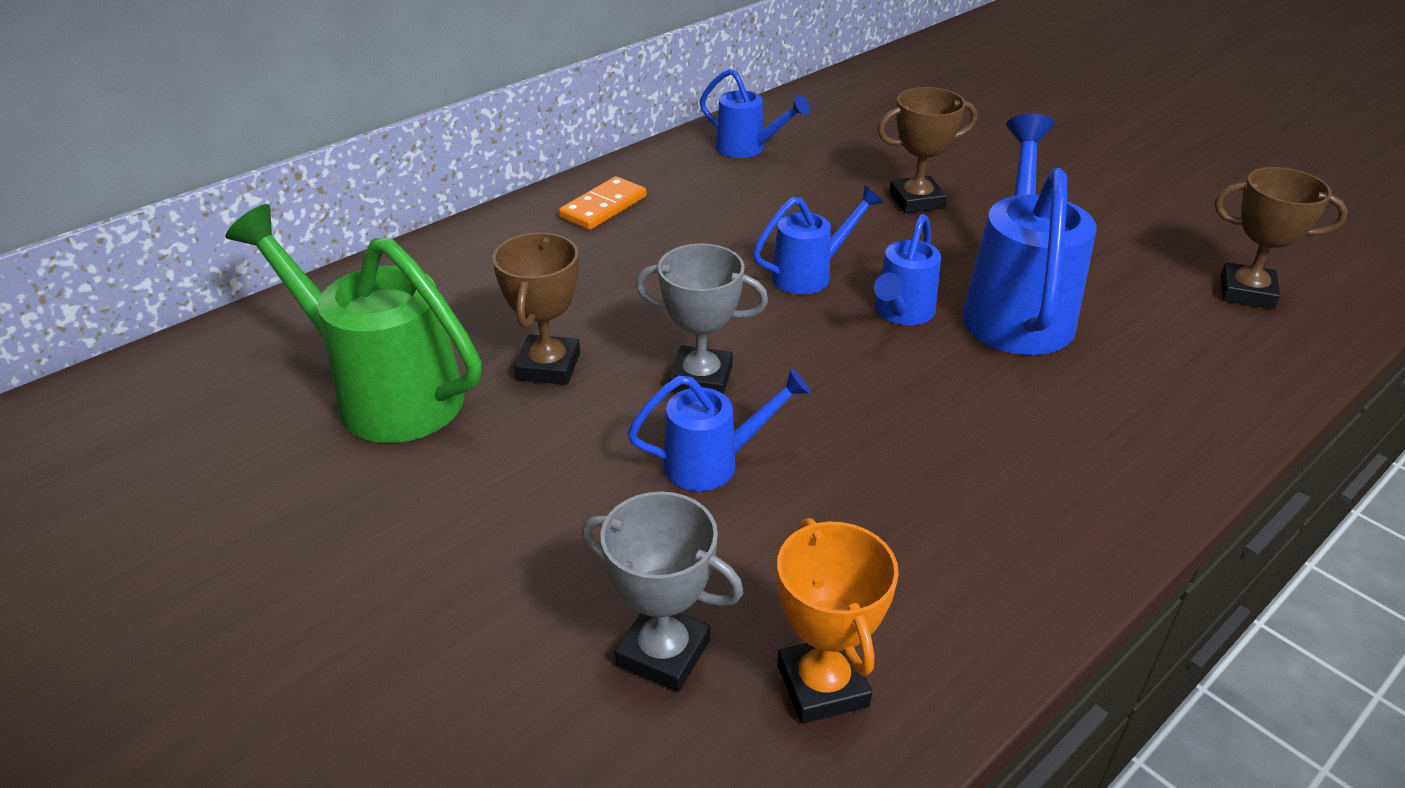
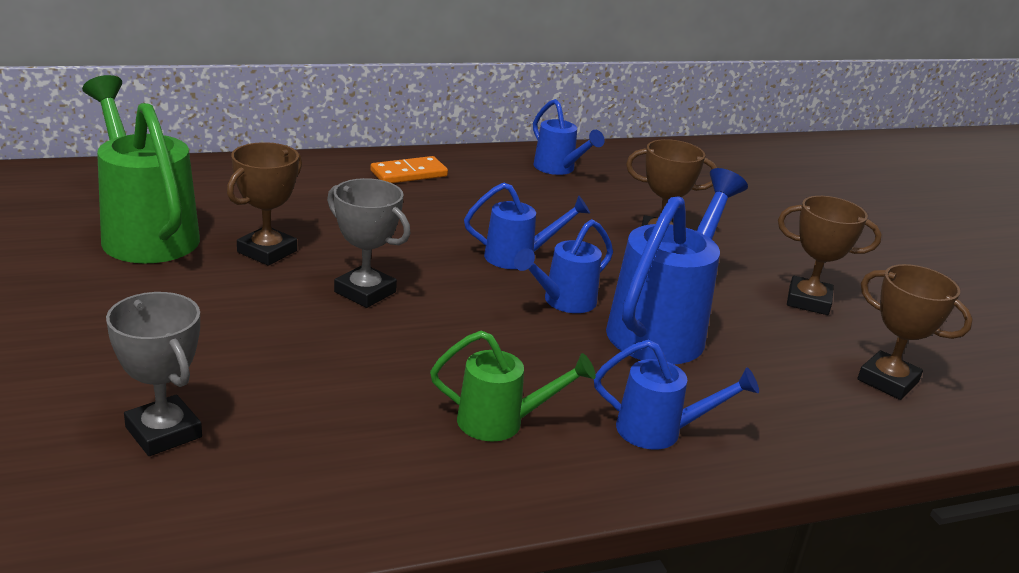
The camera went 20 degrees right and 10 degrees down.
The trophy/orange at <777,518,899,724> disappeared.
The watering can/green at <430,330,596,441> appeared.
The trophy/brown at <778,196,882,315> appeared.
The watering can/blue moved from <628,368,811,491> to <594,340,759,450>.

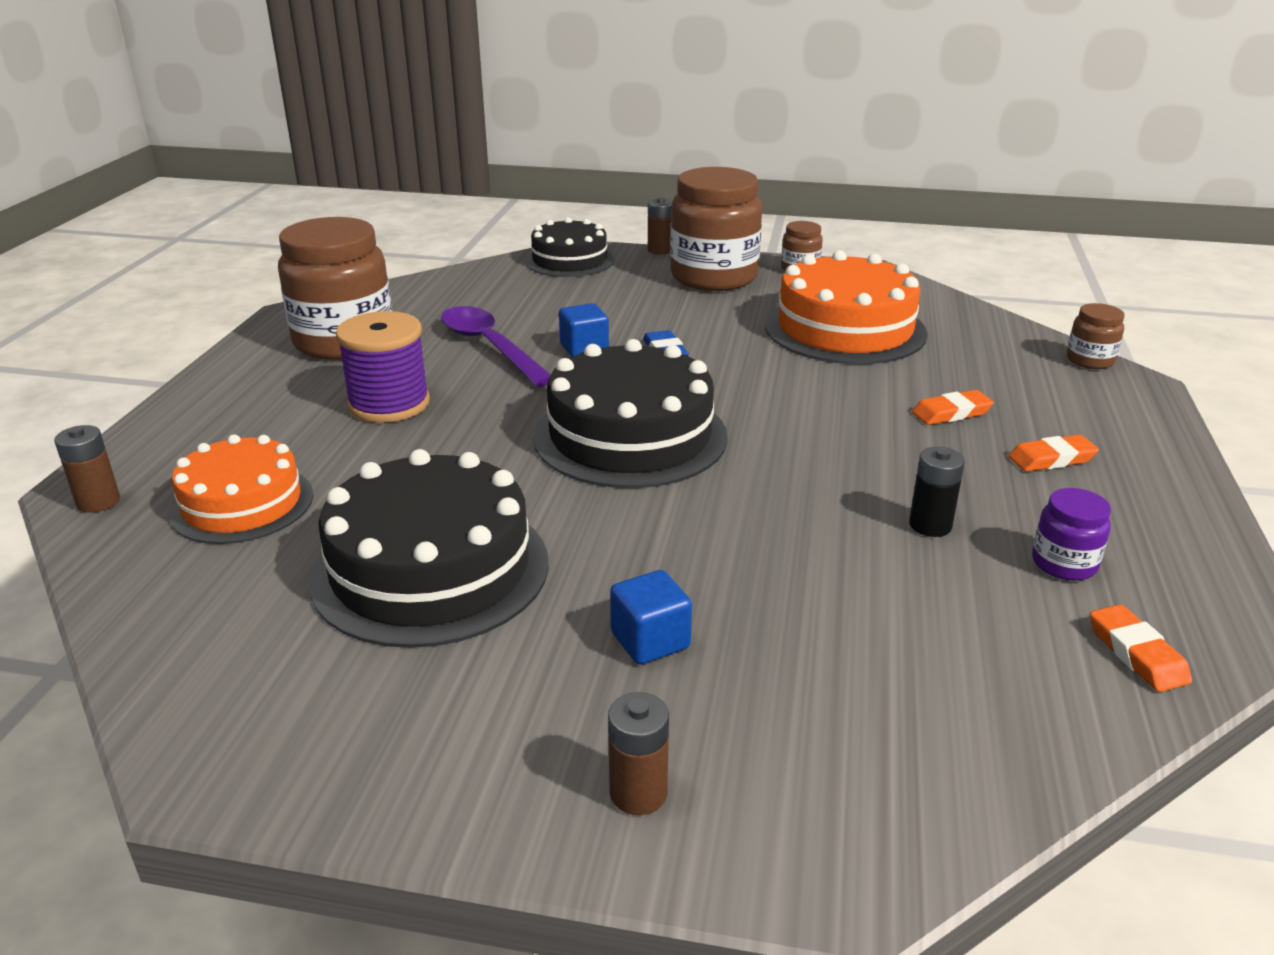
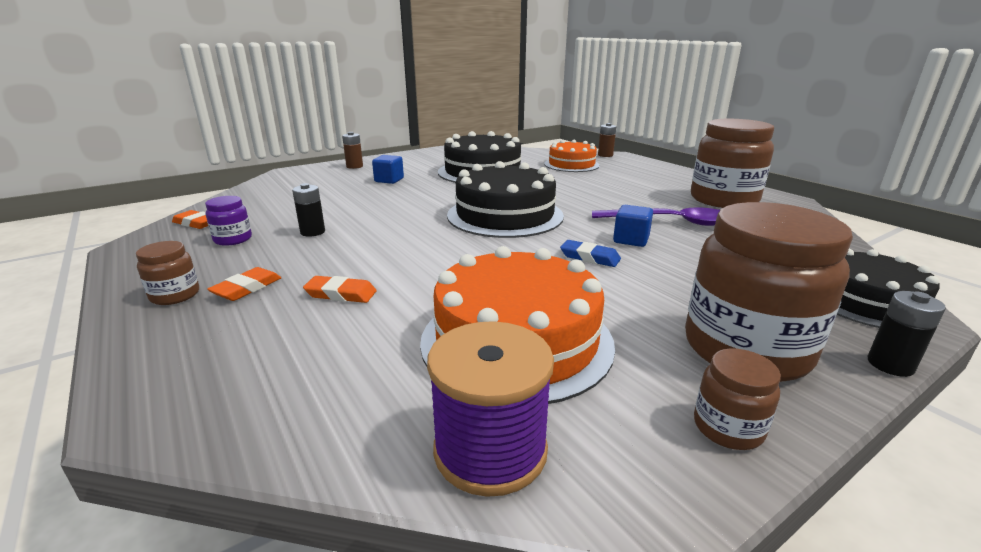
The camera went 135 degrees right and 5 degrees down.
The spool/purple moved from <336,311,430,423> to <427,321,554,497>.
The jar/brown moved from <1067,303,1125,369> to <136,241,199,305>.
The battery/brown at <648,197,673,255> became the battery/black at <868,291,946,377>.
The eraser/orange at <912,390,994,425> turned 75 degrees clockwise.

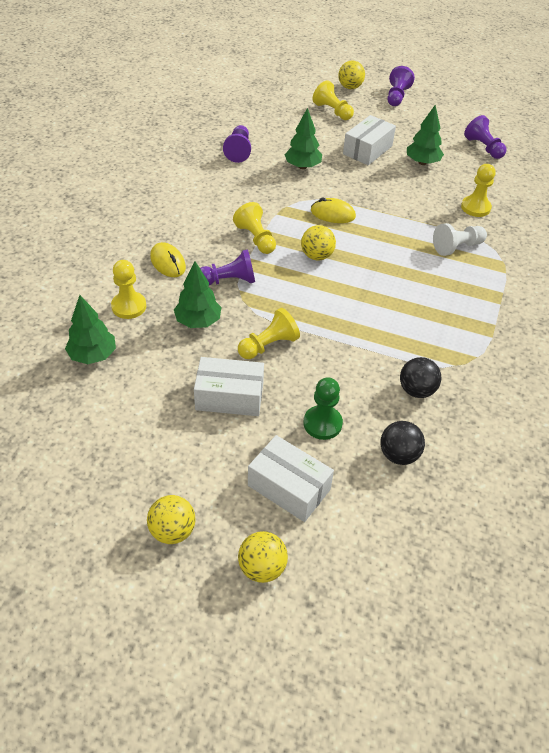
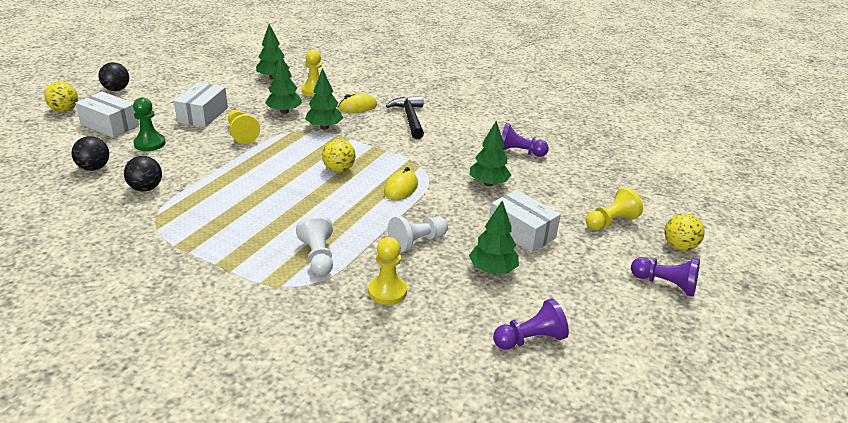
The camera went 100 degrees right and 15 degrees down.
The pawn/yellow at <233,202,276,254> disappeared.
The hammer/black at <386,96,424,139> appeared.
The pawn/white at <388,216,448,253> appeared.
The pawn/purple at <200,249,255,285> was replaced by the tree/green at <305,68,343,130>.
The ball/yellow at <147,495,196,544> became the ball/black at <98,62,129,91>.
The box/white at <248,435,334,522> turned 75 degrees clockwise.

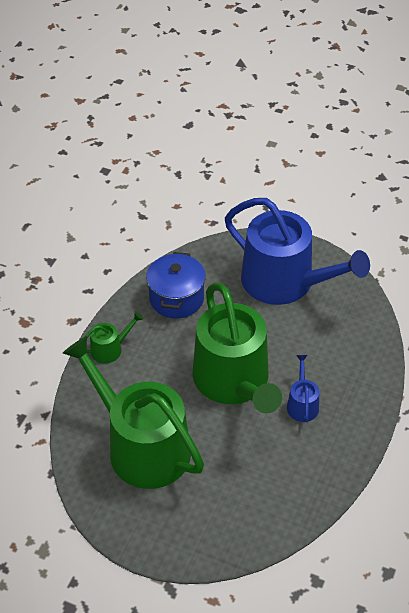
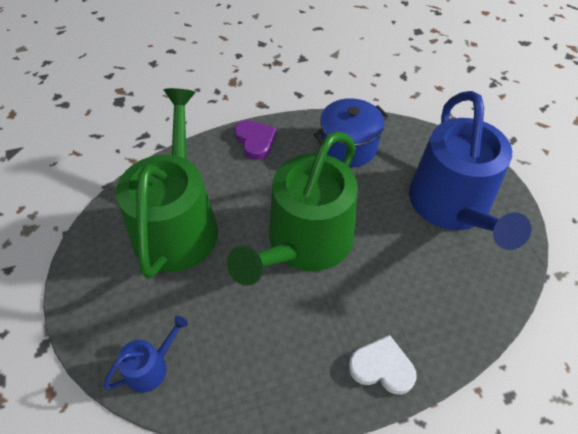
The camera went 50 degrees right and 5 degrees up.
The heart/white at <349,335,417,395> appeared.
The watering can/blue moved from <287,355,319,422> to <103,316,188,393>.
The watering can/green at <85,312,143,363> was replaced by the heart/purple at <234,120,277,160>.

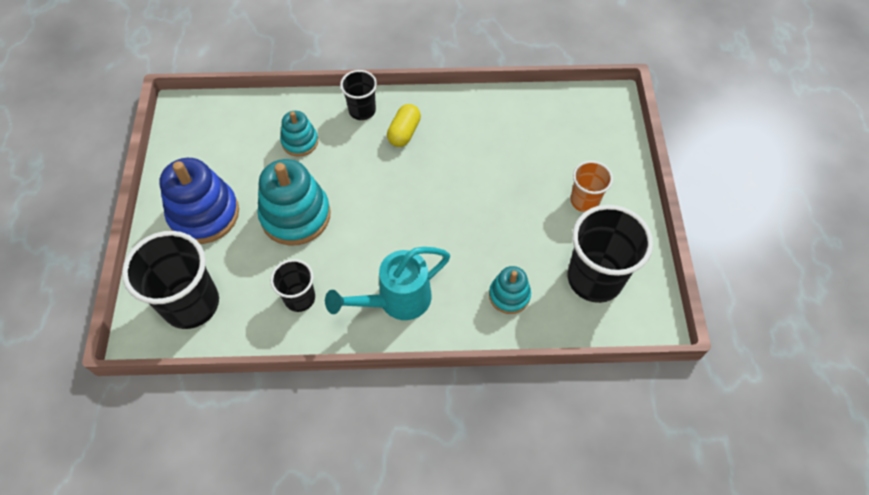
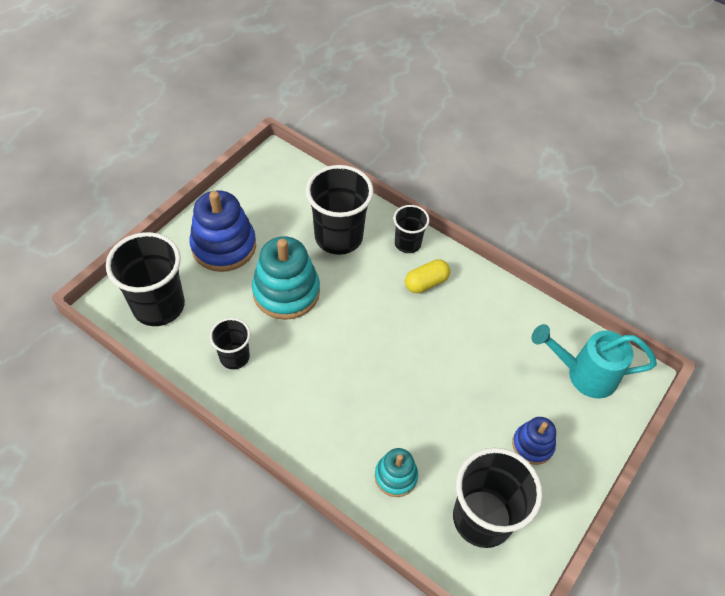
The camera went 35 degrees right and 5 degrees down.
The watering can/turquoise moved from <325,247,450,320> to <532,324,657,398>.
The stacking toy/turquoise at <280,111,318,157> was replaced by the cup/black at <306,165,374,255>.
The cup/orange at <570,161,613,212> was replaced by the stacking toy/blue at <512,417,556,465>.

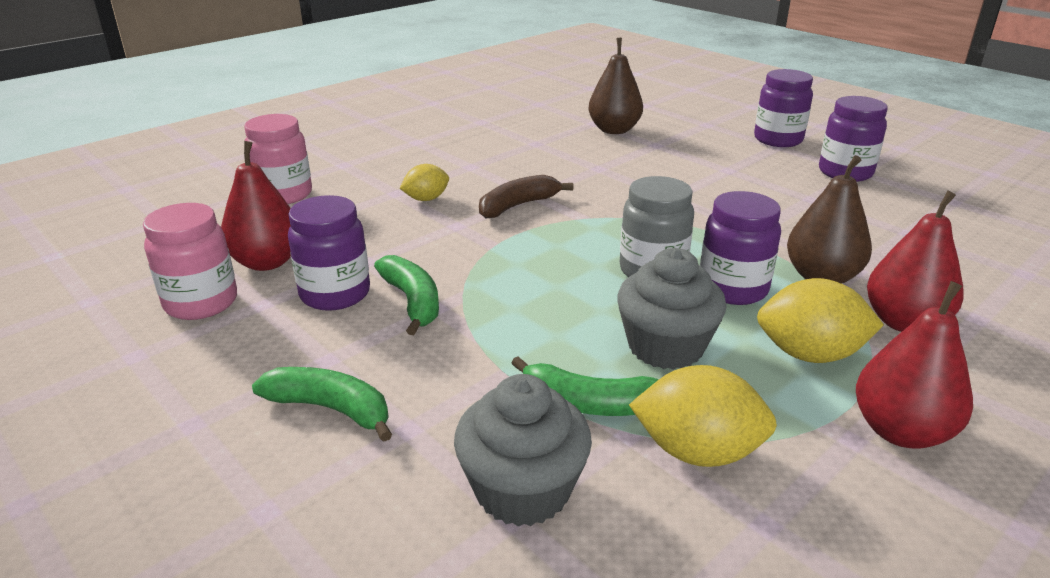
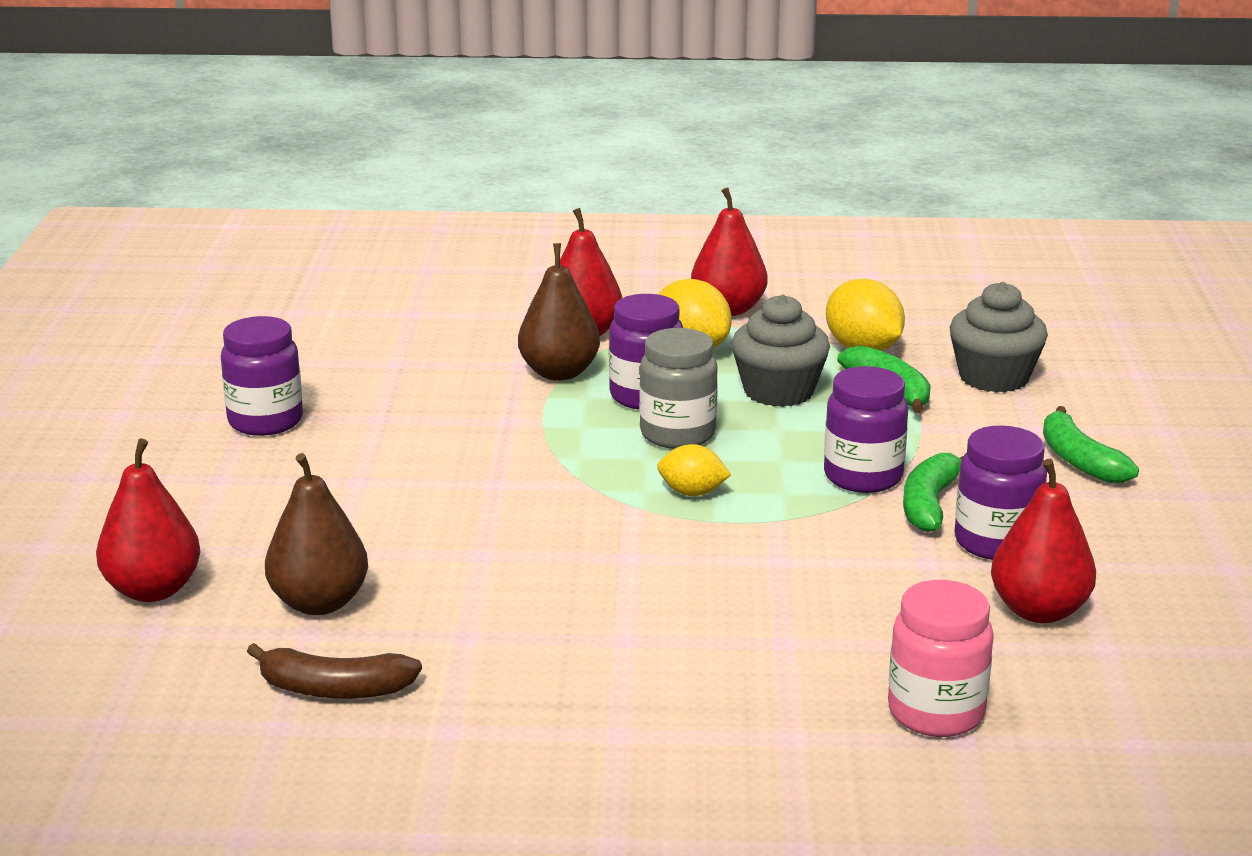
The camera went 135 degrees left and 5 degrees down.
The jar/pink at <143,203,237,320> disappeared.
The pear/red at <96,439,201,602> appeared.
The lemon/yellow moved from <400,164,449,201> to <657,444,731,496>.
The banana/brown moved from <479,175,573,218> to <247,643,422,699>.
The jar/purple moved from <754,69,813,147> to <824,366,908,493>.

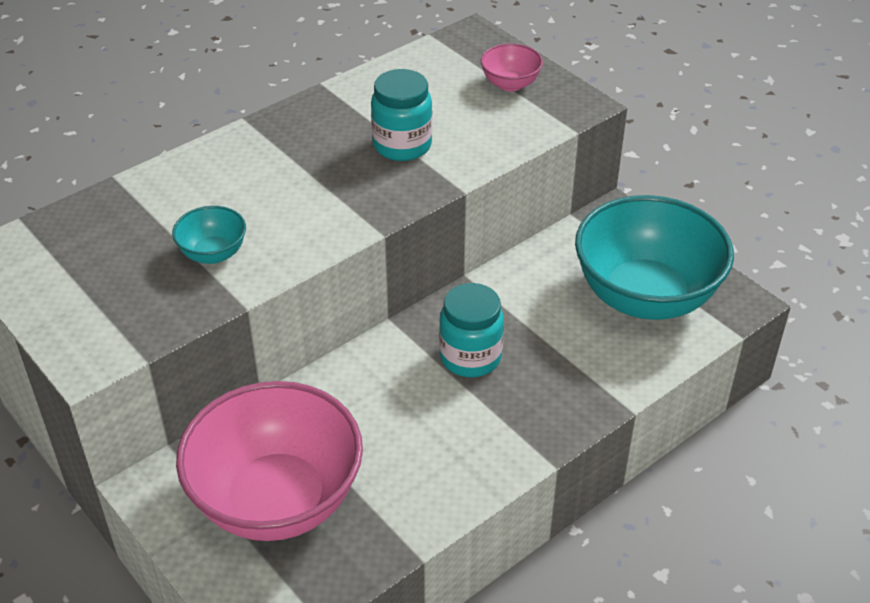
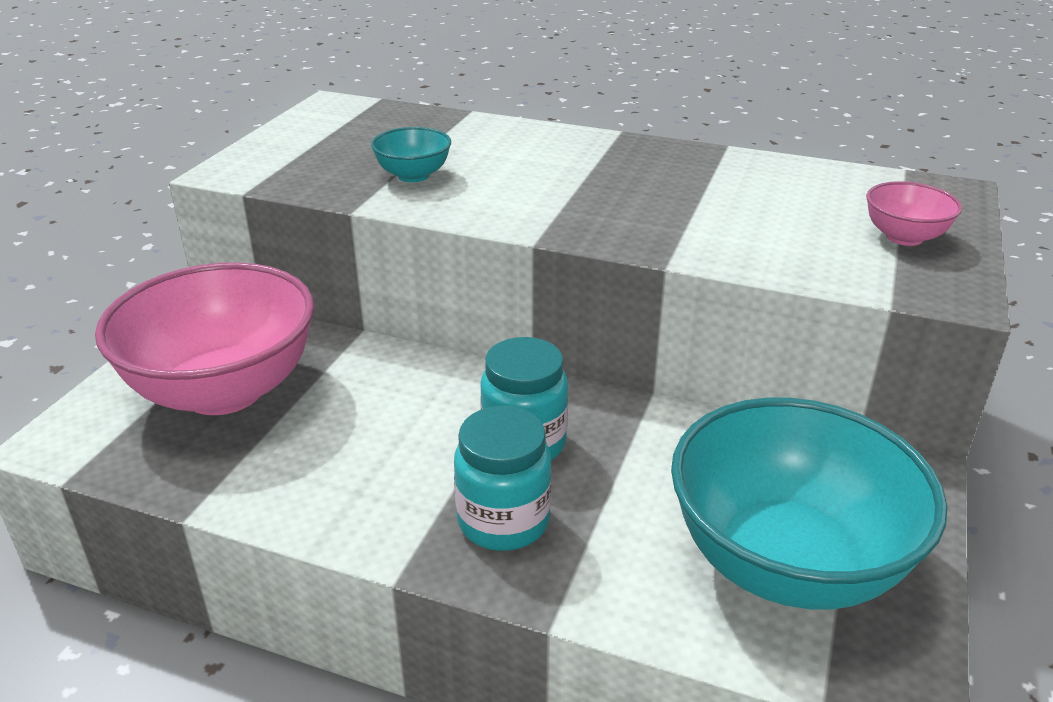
The camera went 60 degrees right and 10 degrees down.
The jar/turquoise moved from <371,69,433,161> to <454,406,552,551>.

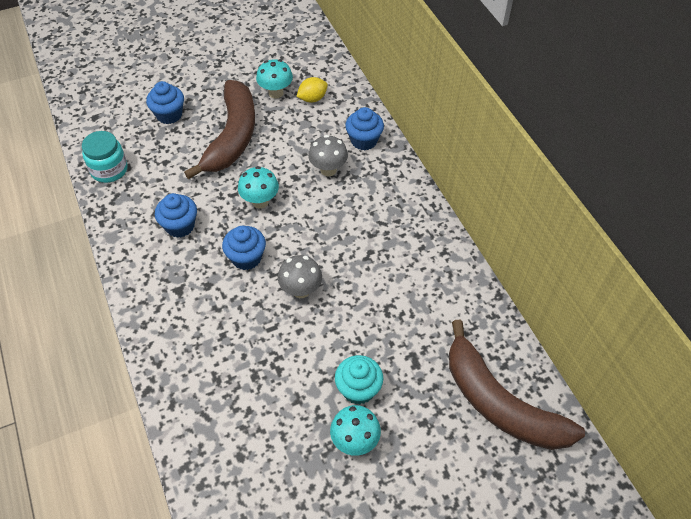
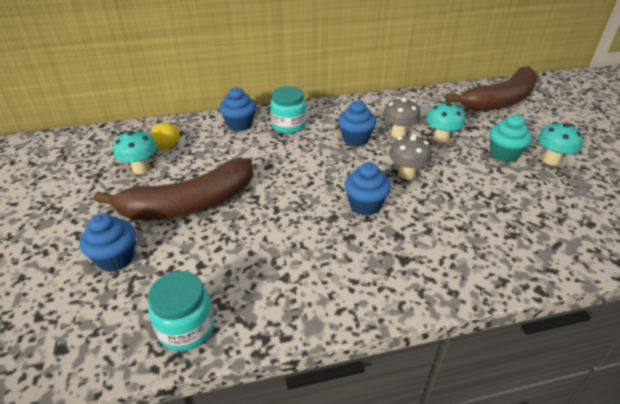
The camera went 80 degrees left and 15 degrees down.
The jar/turquoise at <270,86,306,134> appeared.
The cupcake/blue moved from <155,193,197,238> to <338,101,376,146>.
The mushroom/turquoise moved from <238,166,279,208> to <426,102,465,143>.
The mushroom/grey moved from <308,135,348,177> to <383,97,421,138>.
The banana/brown at <184,80,255,179> turned 135 degrees clockwise.
The lemon/yellow at <296,77,328,102> turned 60 degrees clockwise.

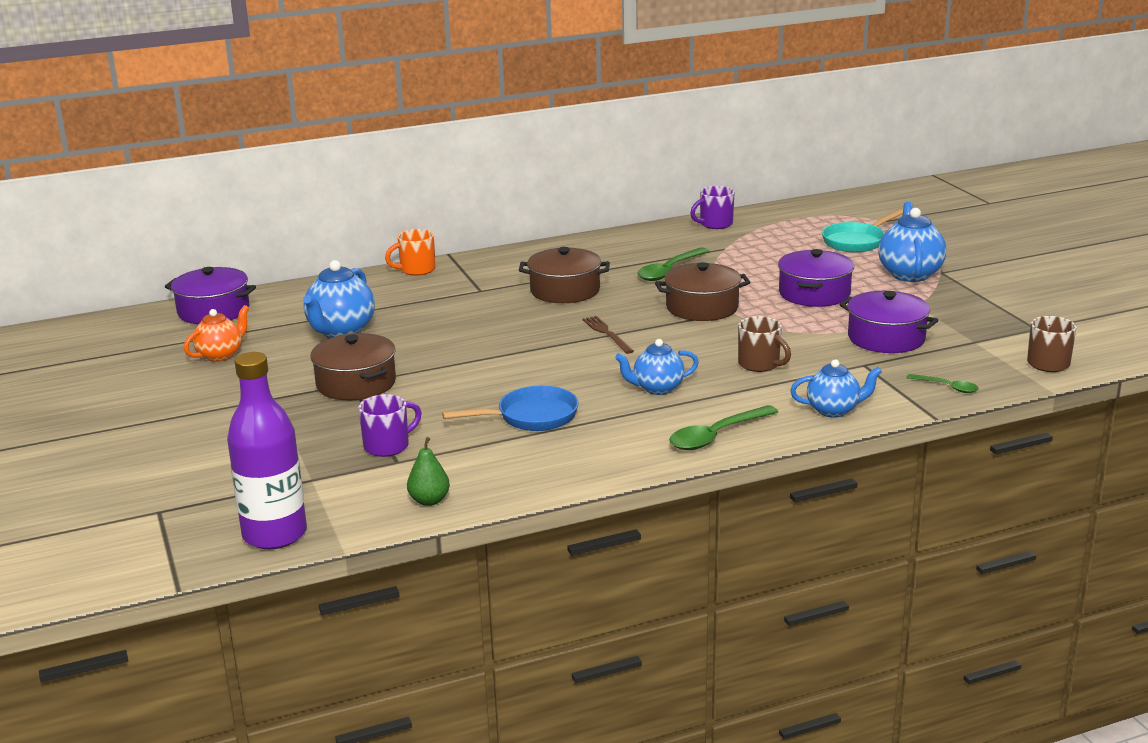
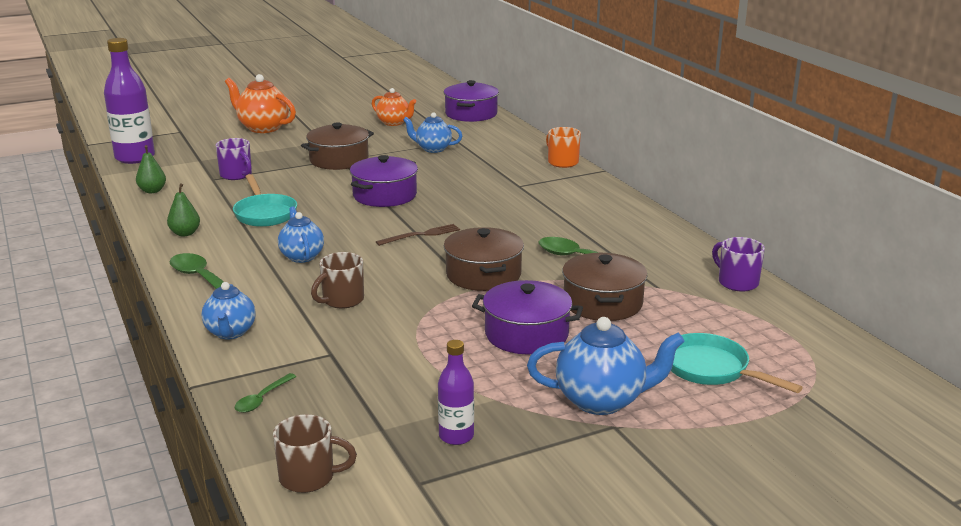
The camera went 85 degrees right and 0 degrees up.
The pear/green at <167,183,200,236> appeared.
The teapot/orange at <225,74,296,133> appeared.
The bottle/purple at <438,340,474,445> appeared.
The pot/brown moved from <519,247,610,303> to <562,253,647,321>.
The pot/purple moved from <839,291,939,353> to <350,155,418,207>.
The pan/blue at <442,386,579,431> became the pan/turquoise at <233,174,297,227>.
The teapot/blue at <303,260,375,338> changed to 0.66 times the size.

